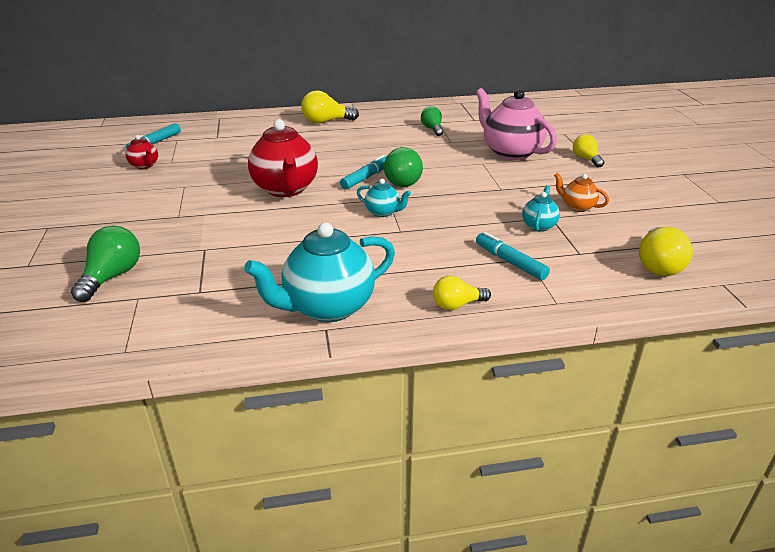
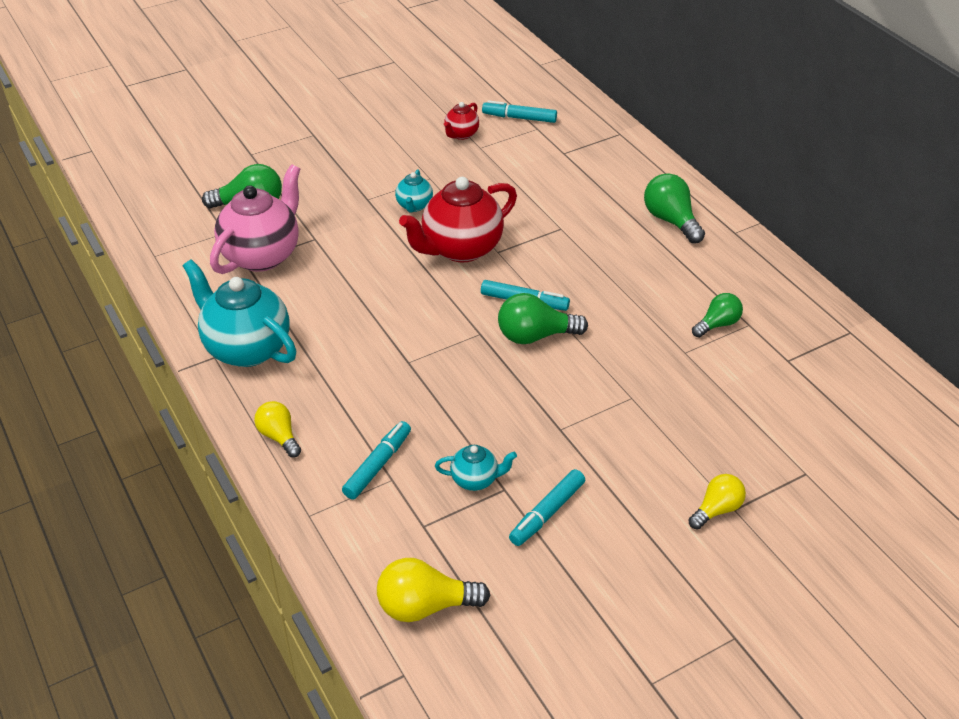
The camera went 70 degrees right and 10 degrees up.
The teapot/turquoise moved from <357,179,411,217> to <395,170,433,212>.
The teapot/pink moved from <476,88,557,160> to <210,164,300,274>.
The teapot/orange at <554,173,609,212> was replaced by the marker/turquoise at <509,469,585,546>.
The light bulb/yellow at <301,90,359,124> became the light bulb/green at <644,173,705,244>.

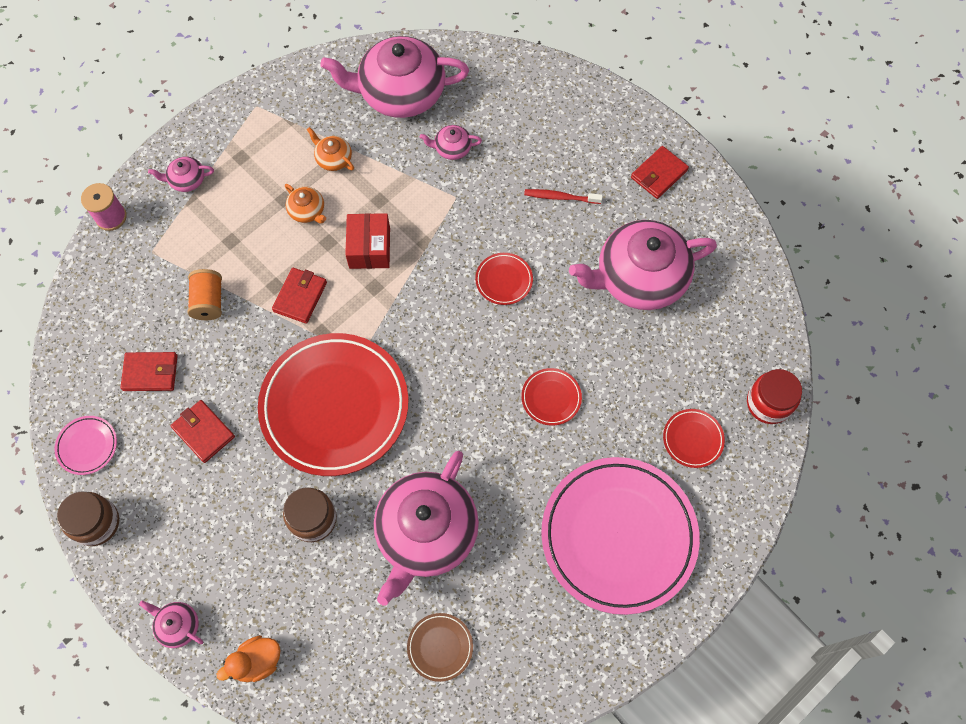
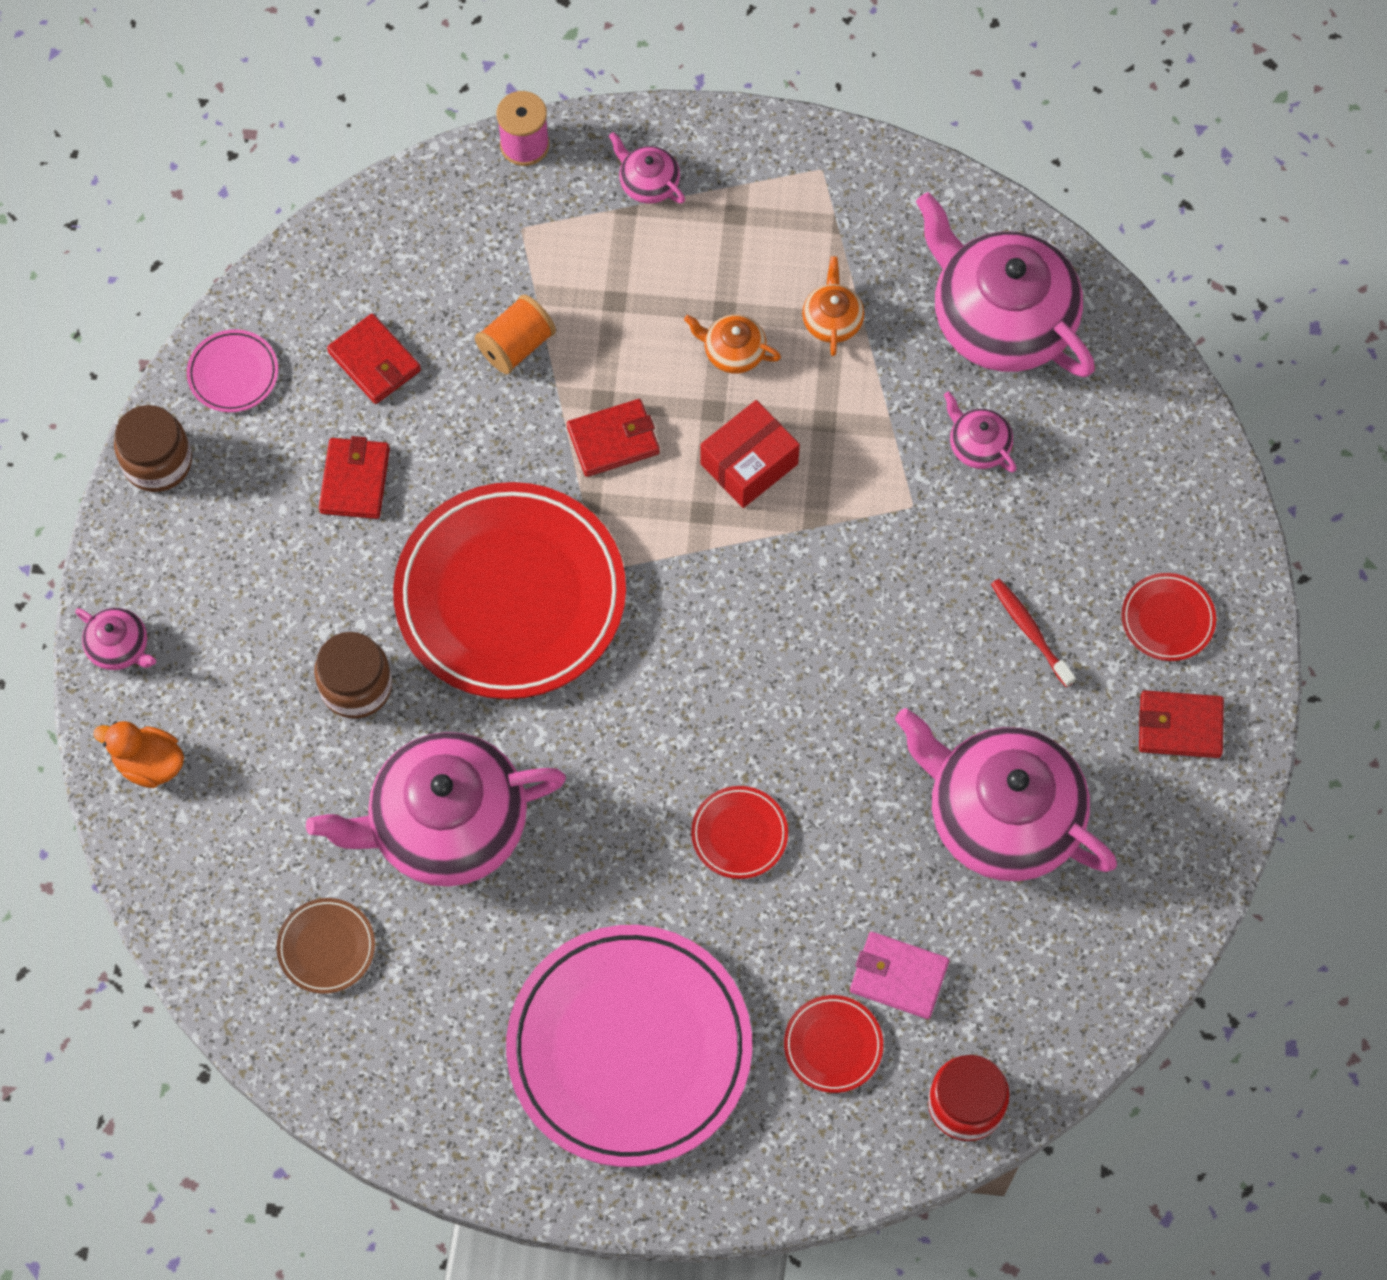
The camera went 50 degrees right and 0 degrees up.
The wallet/pink at <850,932,949,1019> appeared.
The plate/red moved from <475,253,533,305> to <1122,573,1216,661>.
The teapot/pink at <139,601,203,648> turned 135 degrees clockwise.
The teapot/orange at <285,184,326,224> turned 105 degrees clockwise.

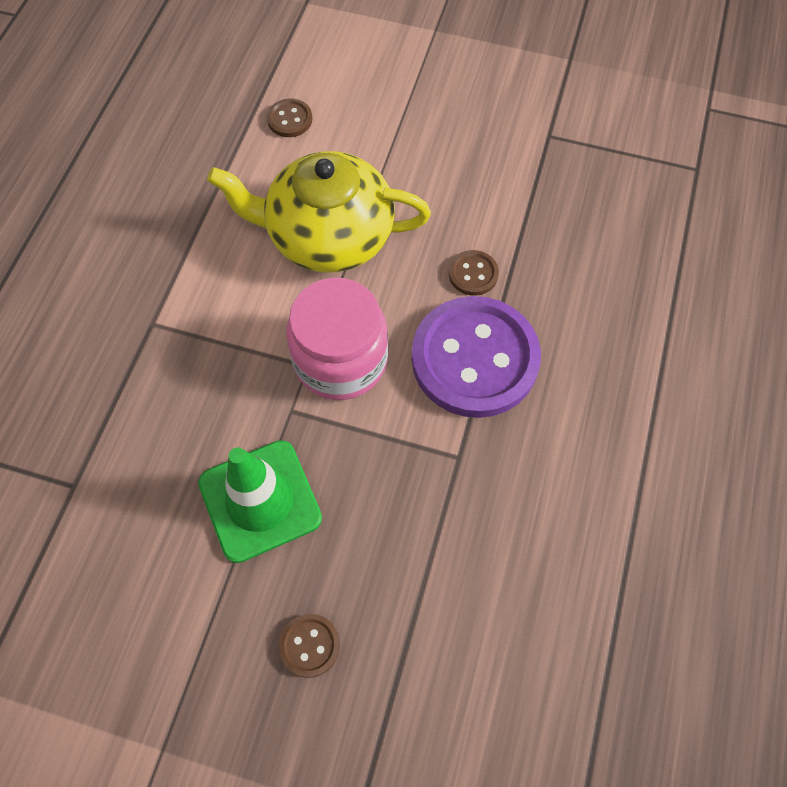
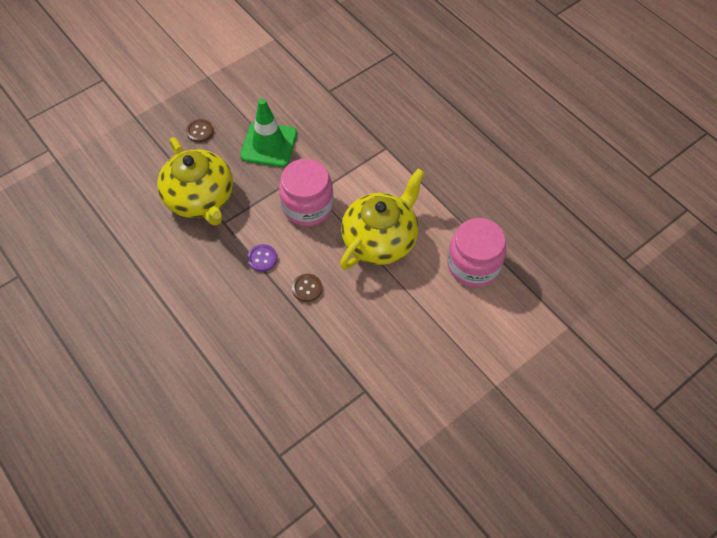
The camera went 125 degrees right and 5 degrees down.
The teapot/yellow at <157,137,233,226> appeared.
The button/brown at <267,98,312,137> was replaced by the jar/pink at <447,218,507,287>.
The button/purple at <412,296,541,418> changed to 0.41 times the size.

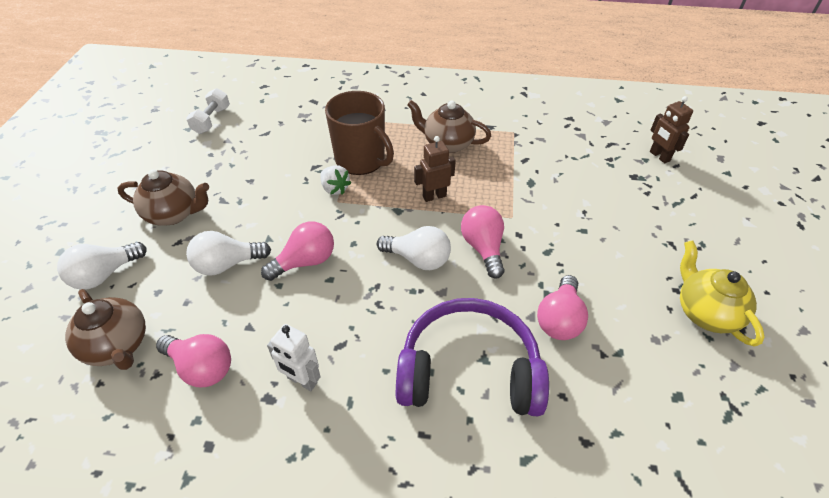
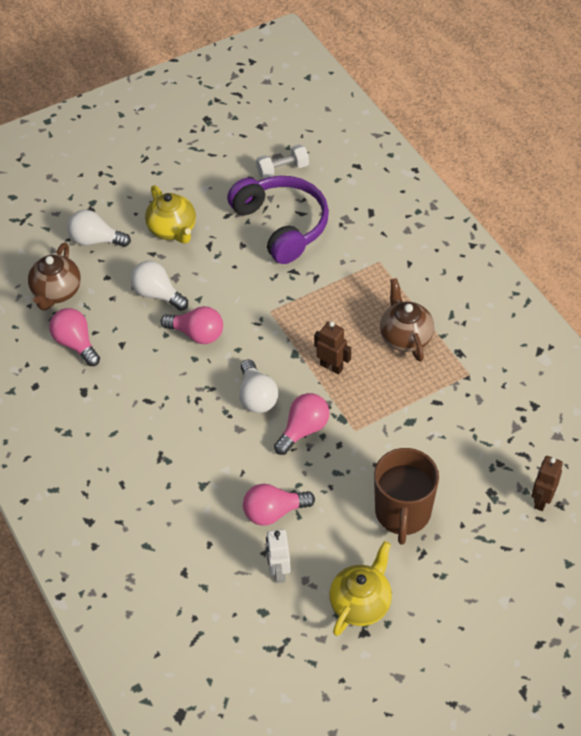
The camera went 55 degrees right and 5 degrees up.
The strawberry/white at <320,165,351,195> disappeared.
The robot/white moved from <267,324,321,391> to <266,529,291,583>.
The mug/brown moved from <325,91,394,175> to <374,448,439,545>.
The headphones/purple moved from <396,298,549,416> to <227,176,329,264>.
The teapot/brown at <117,170,209,226> became the teapot/yellow at <145,185,196,244>.
The light bulb/pink at <156,334,231,387> turned 150 degrees clockwise.

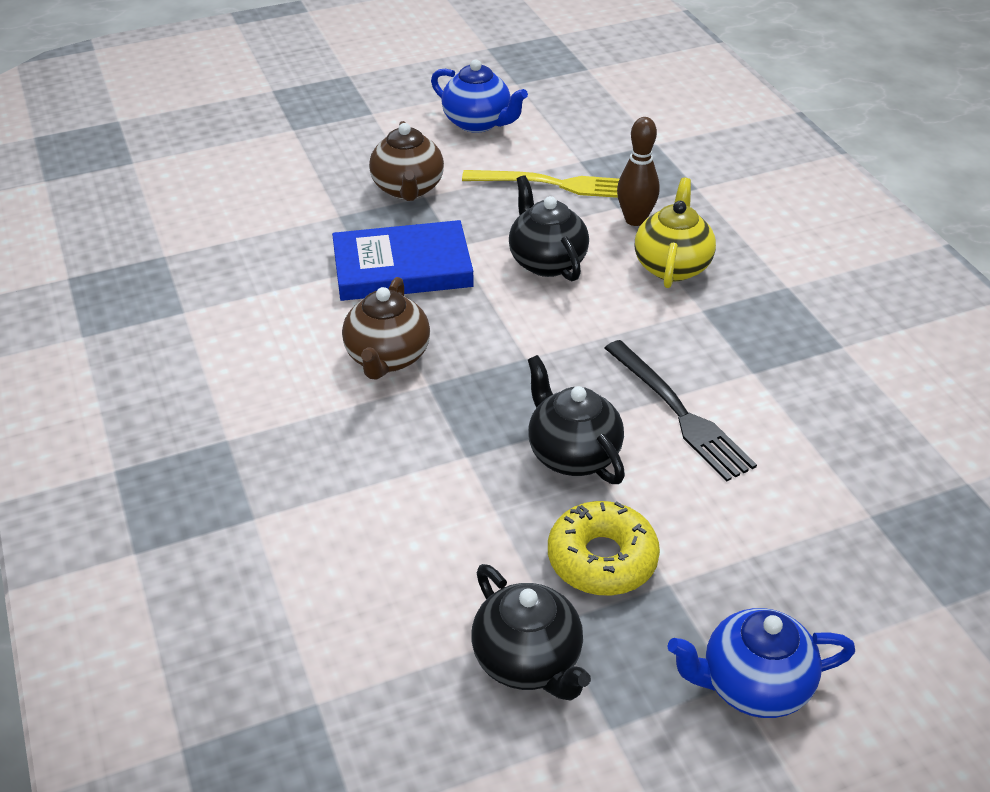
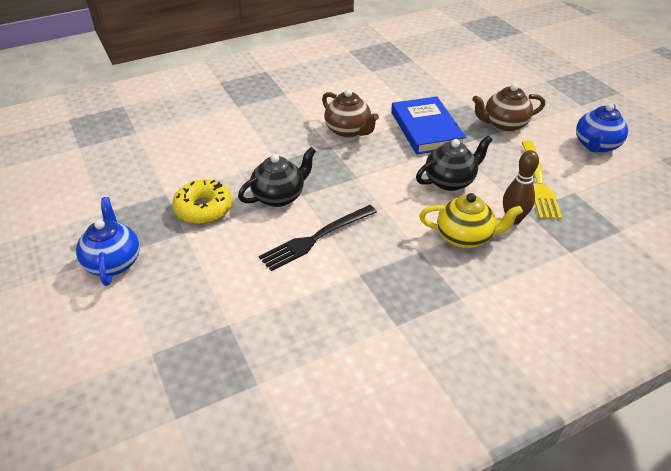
The camera went 85 degrees right and 0 degrees up.
The teapot/black at <471,564,591,701> disappeared.
The teapot/brown at <342,277,430,380> turned 135 degrees counterclockwise.

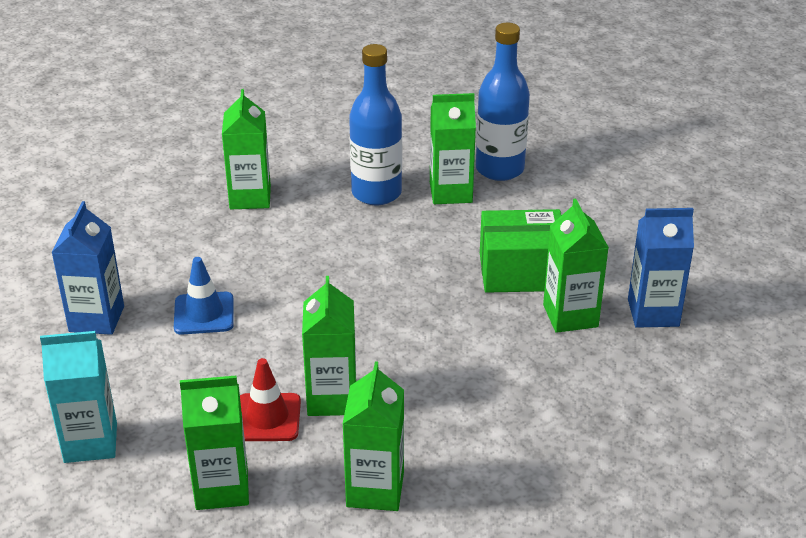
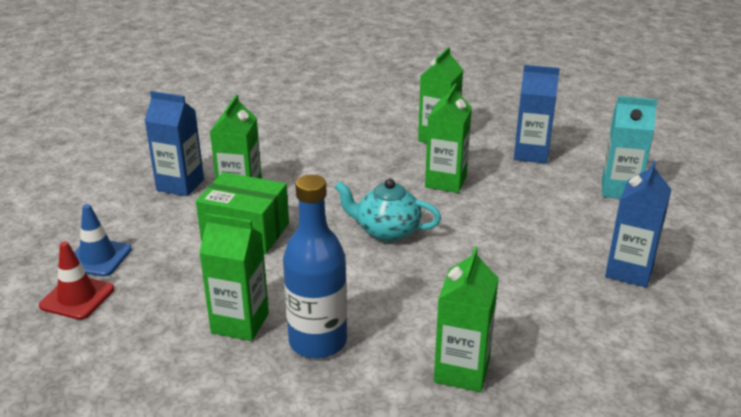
The camera went 160 degrees left and 5 degrees down.
The bottle/blue at <476,23,530,181> disappeared.
The teapot/turquoise at <335,179,441,242> appeared.
The traffic cone/blue moved from <174,257,234,335> to <74,204,132,277>.
The traffic cone/red moved from <240,358,301,441> to <39,241,114,320>.
The carton/green at <180,376,249,510> became the carton/blue at <514,65,560,164>.

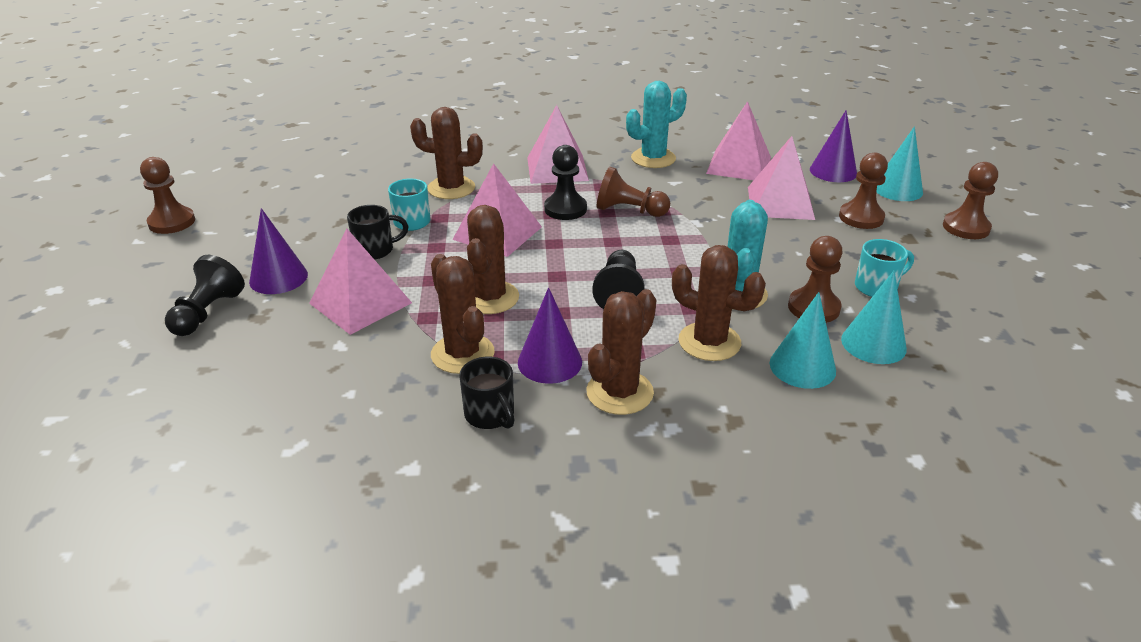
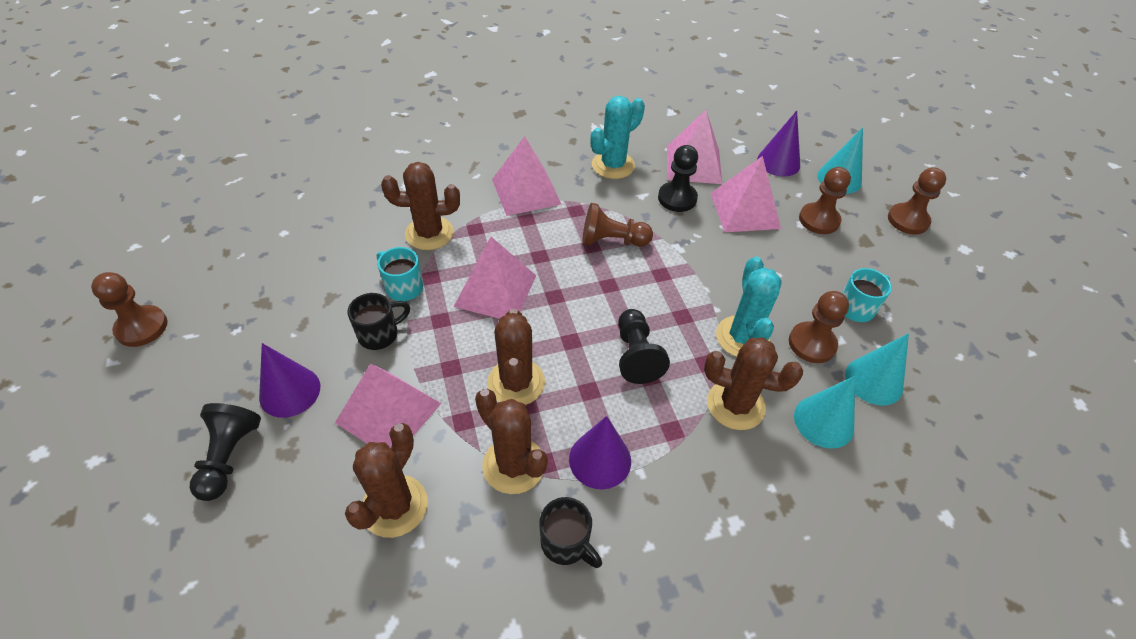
The camera went 15 degrees left and 15 degrees up.
The pawn/black moved from <544,145,587,220> to <658,145,698,212>.
The cactus/brown moved from <586,289,656,415> to <345,423,428,538>.

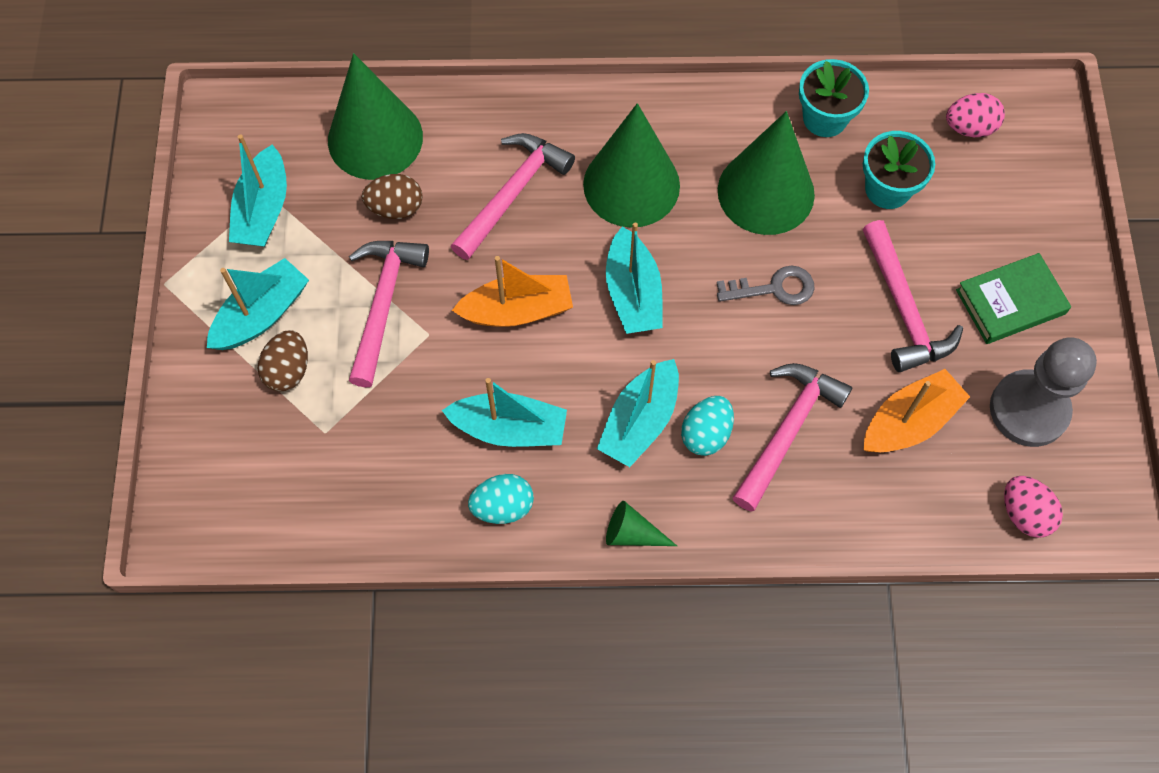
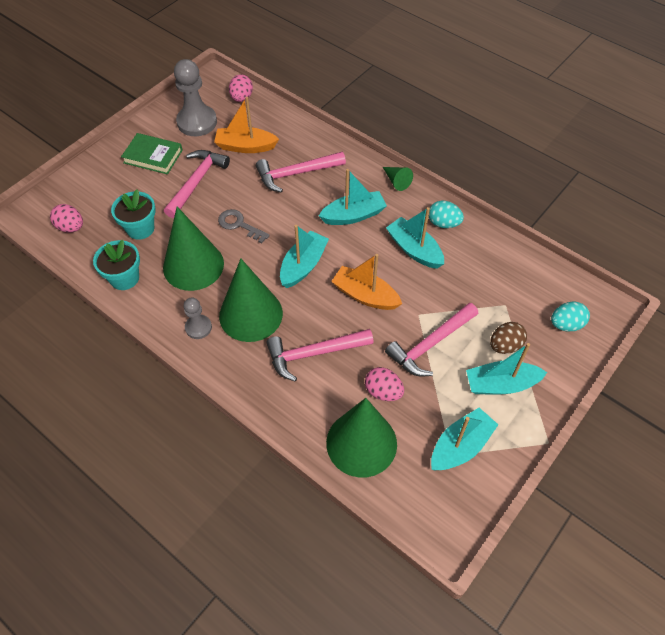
The camera went 140 degrees left and 10 degrees down.
The pawn/grey at <184,298,212,339> appeared.
The egg/turquoise moved from <681,396,734,456> to <551,302,590,331>.
The egg/brown at <362,174,423,219> became the egg/pink at <365,367,404,401>.

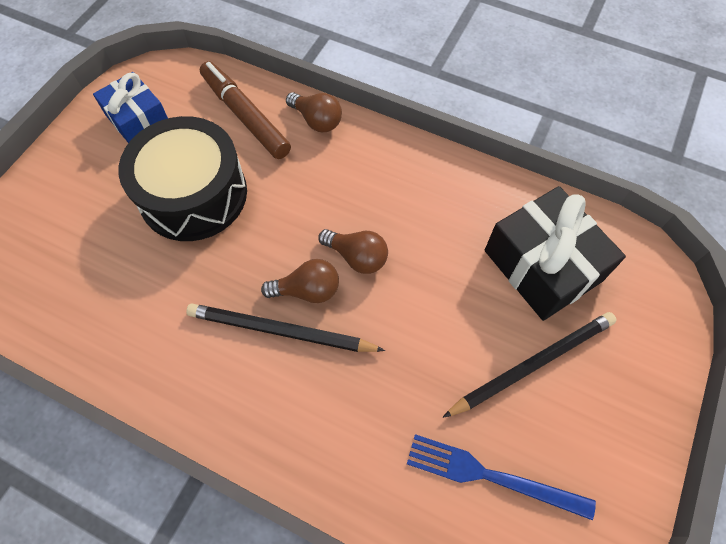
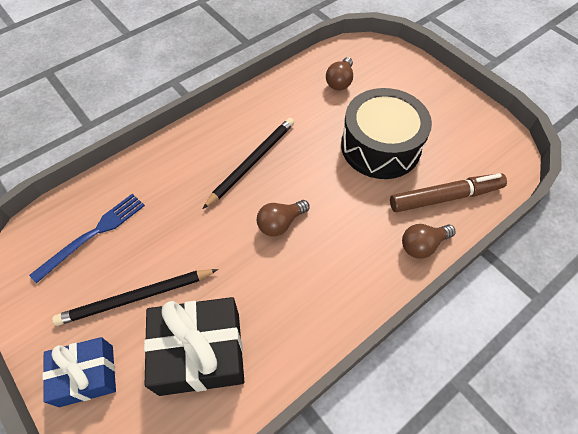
The camera went 115 degrees right and 5 degrees down.
The gift/blue moved from <93,72,168,143> to <42,337,116,407>.
The light bulb/brown moved from <261,259,339,303> to <326,57,353,90>.
The pencil/black at <443,312,617,418> turned 75 degrees clockwise.

